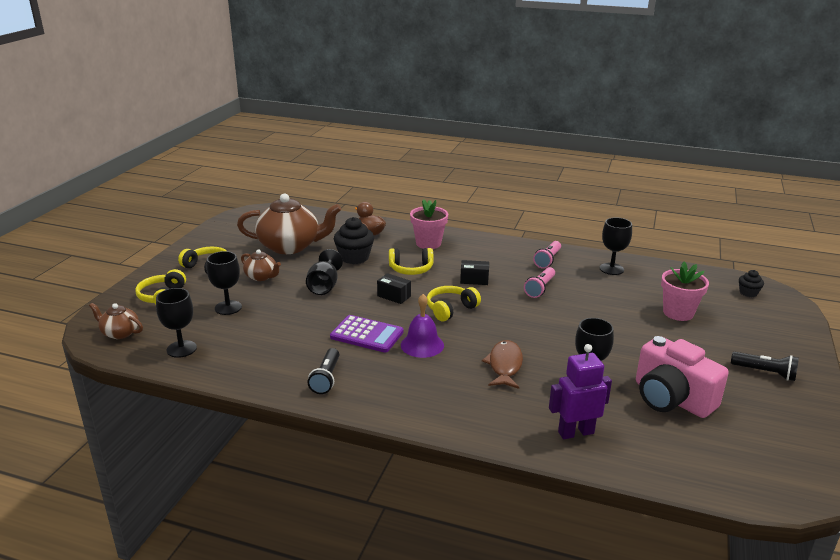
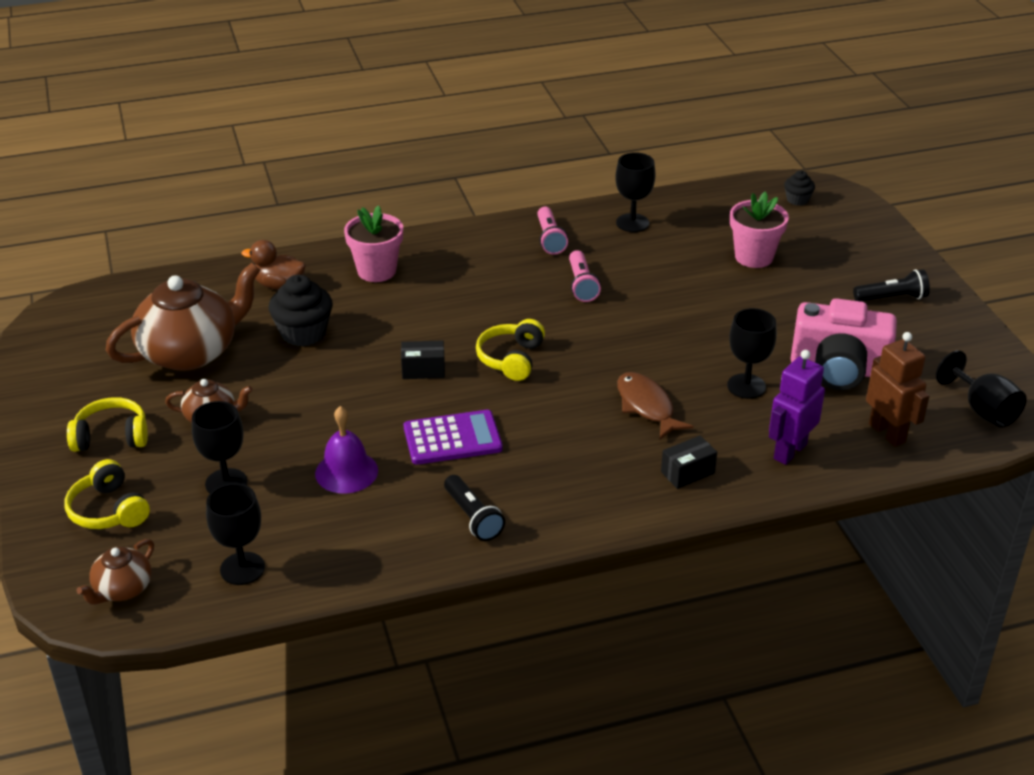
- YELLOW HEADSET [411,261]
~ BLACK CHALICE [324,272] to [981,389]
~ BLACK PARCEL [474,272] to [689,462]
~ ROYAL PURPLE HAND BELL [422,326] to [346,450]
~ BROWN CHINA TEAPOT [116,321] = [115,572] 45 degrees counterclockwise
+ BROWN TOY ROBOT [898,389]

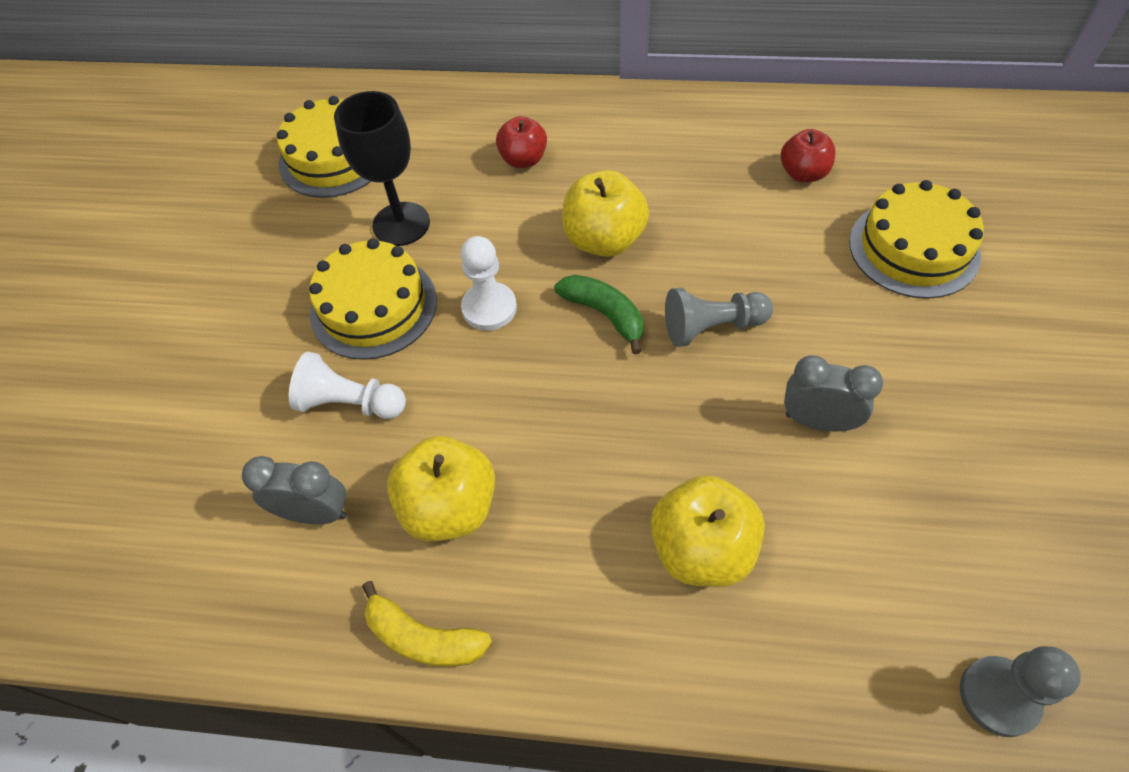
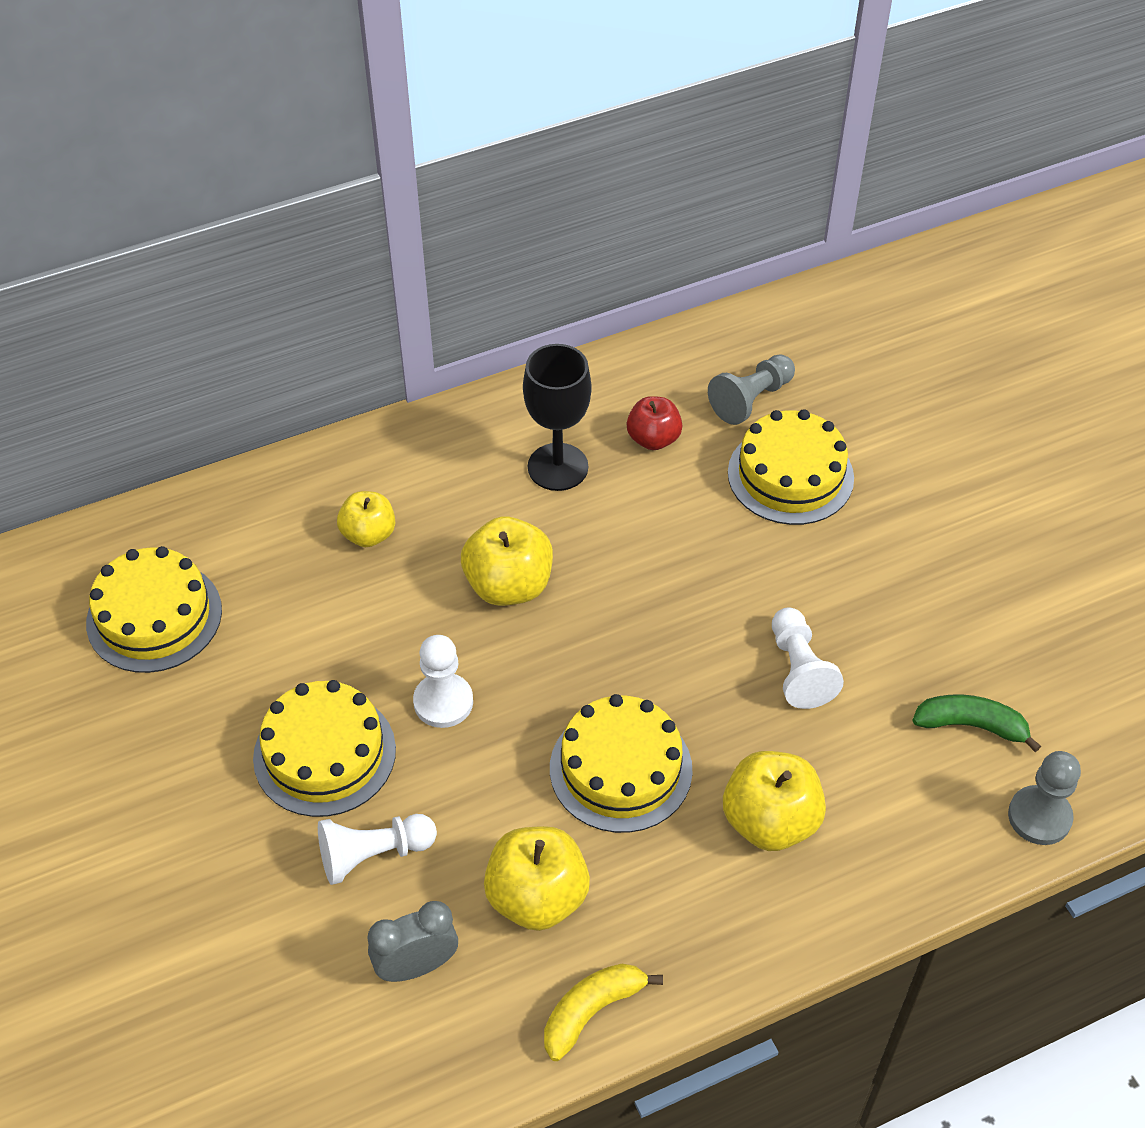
~ BLACK CHALICE [382,168] to [557,417]
~ SCARLET TOY APPLE [521,142] to YELLOW TOY APPLE [366,519]
~ GREEN TOY BANANA [598,314] to [976,723]
~ ASH-GREY CHESS PAWN [719,317] to [751,389]
~ ASH-GREY ALARM CLOCK [833,393] to SNOW-WHITE CHESS PAWN [808,658]
~ YELLOW TOY BANANA [427,624] = [603,1012] 150 degrees clockwise
+ YELLOW GATEAU [621,763]

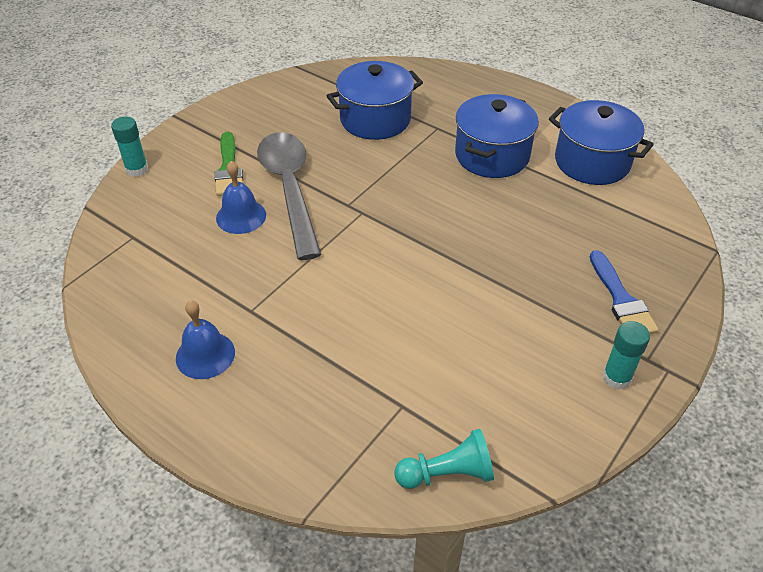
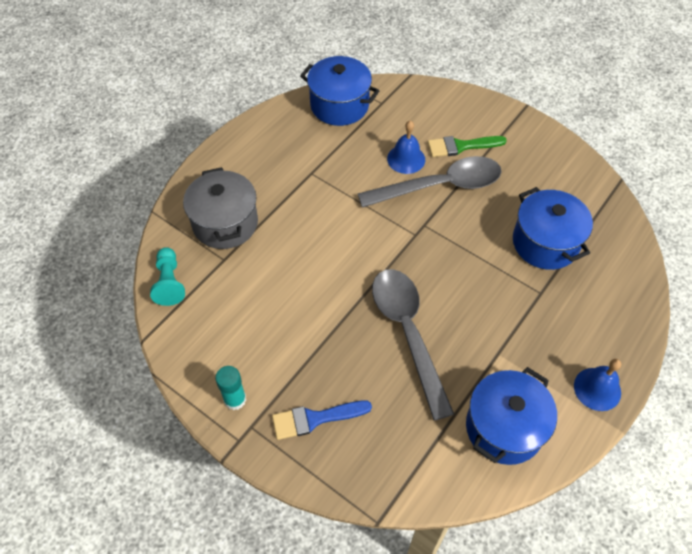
~ BLUE POT [497,136] to [340,91]
- TURQUOISE GLUE STICK [129,146]
~ BLUE HAND BELL [205,339] to [597,385]
+ ASH-GREY POT [220,208]
+ ASH-GREY TABLESPOON [413,345]

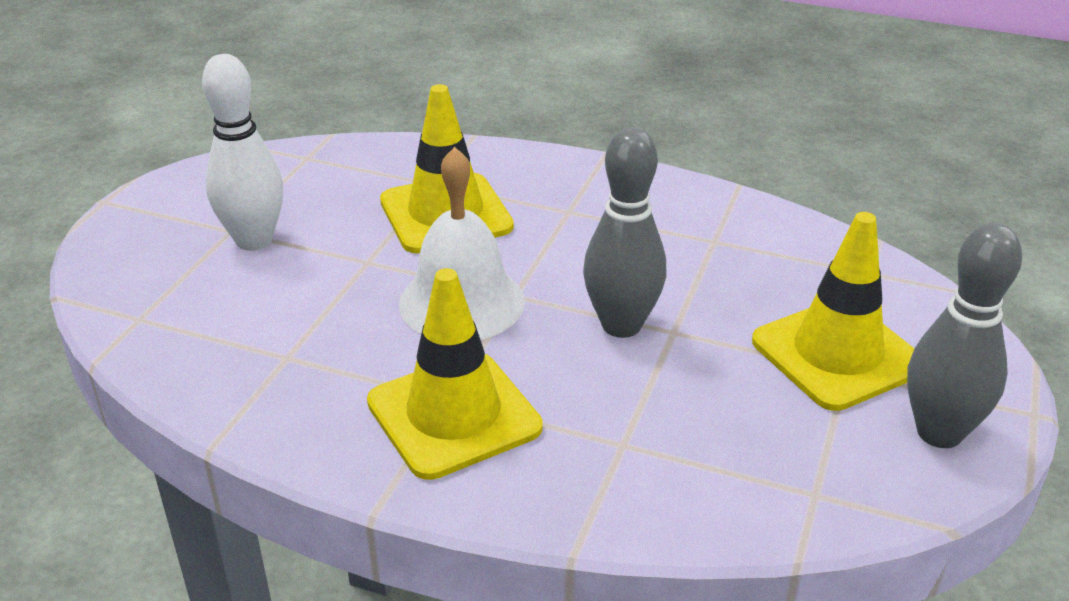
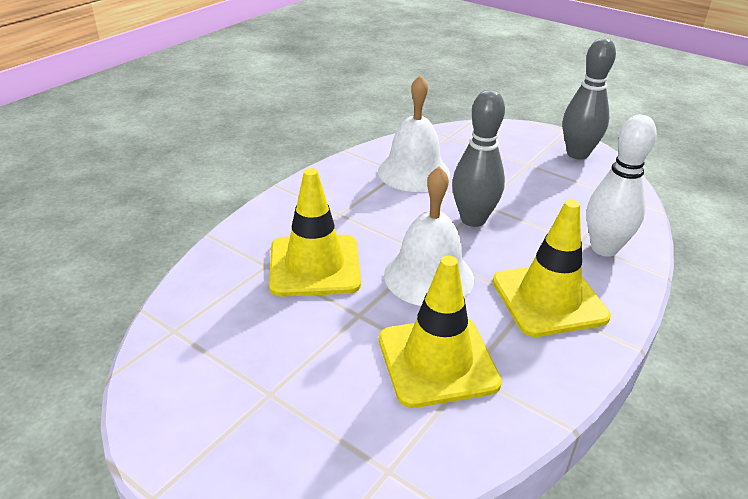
~ SNOW-WHITE BOWLING PIN [242,152] to [621,186]
~ YELLOW ROAD CONE [833,311] to [440,332]
+ SNOW-WHITE HAND BELL [414,133]

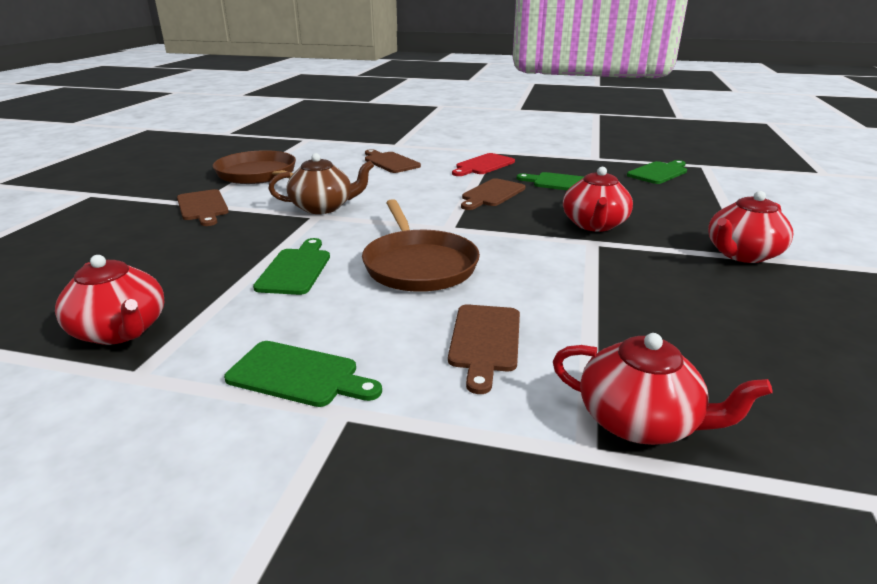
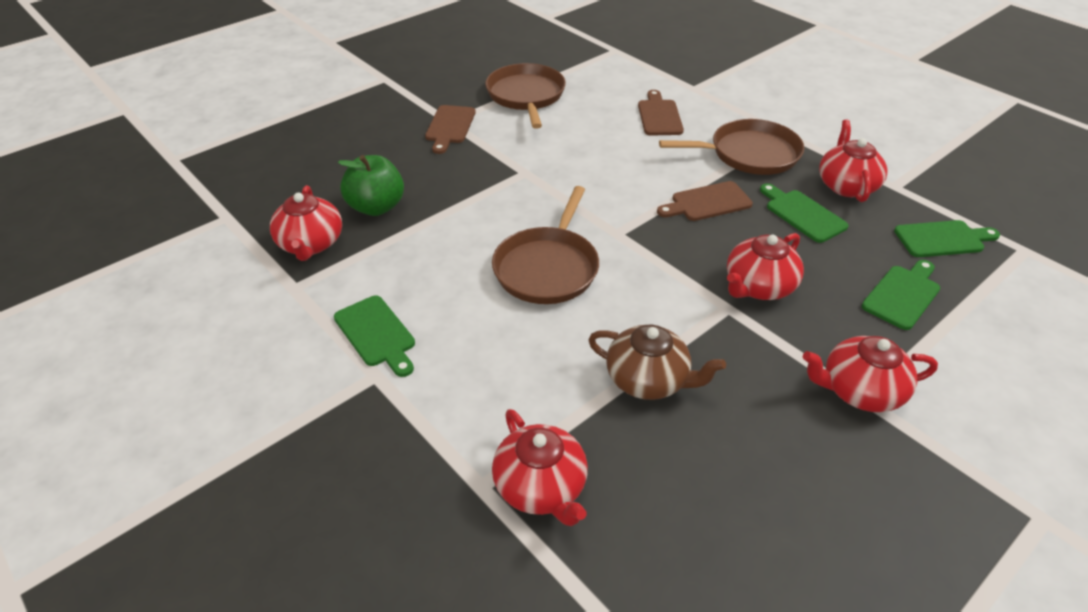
~ BROWN CHINA TEAPOT [321,183] to [657,362]
~ SCARLET CUTTING BOARD [483,164] to BROWN FRYING PAN [731,147]
~ GREEN CUTTING BOARD [291,266] to [901,295]
- BROWN CUTTING BOARD [484,349]
+ SCARLET CHINA TEAPOT [853,161]
+ GREEN TOY APPLE [371,185]

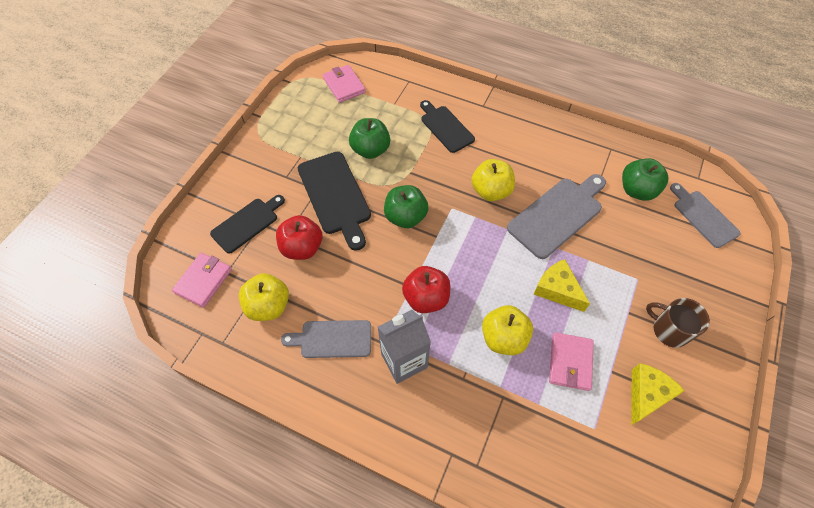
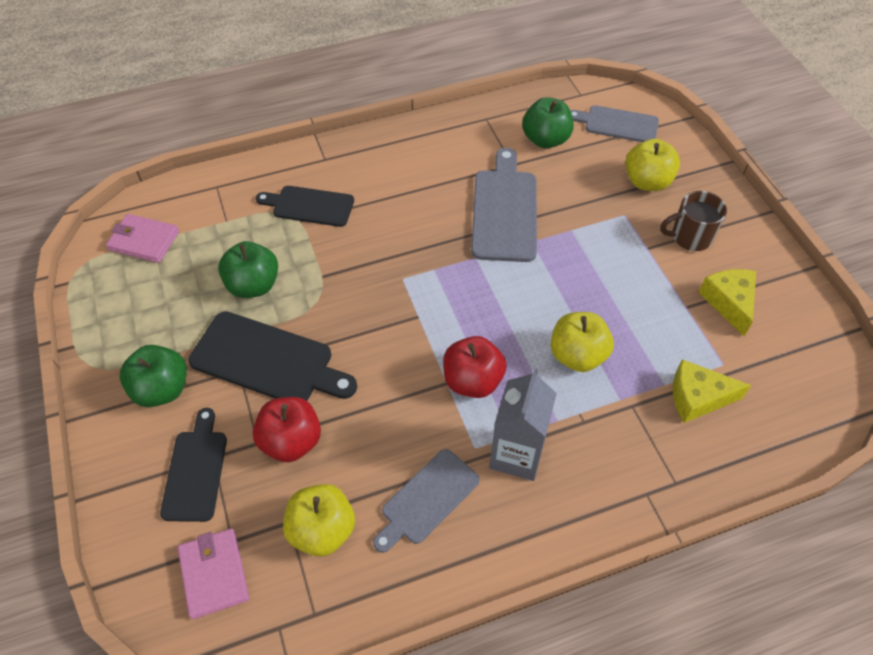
~ YELLOW TOY APPLE [493,180] to [652,165]
~ GREEN TOY APPLE [406,206] to [153,376]
~ YELLOW CHEESE WEDGE [562,285] to [712,391]
- ROSE-PINK CARD WALLET [571,361]

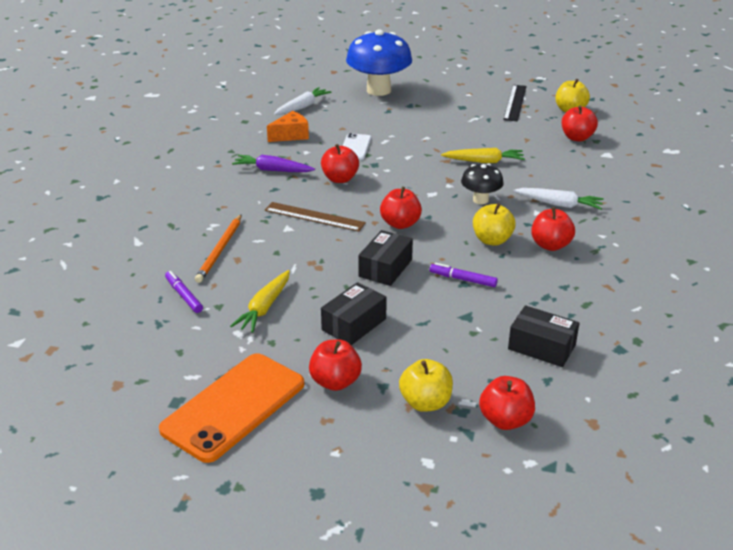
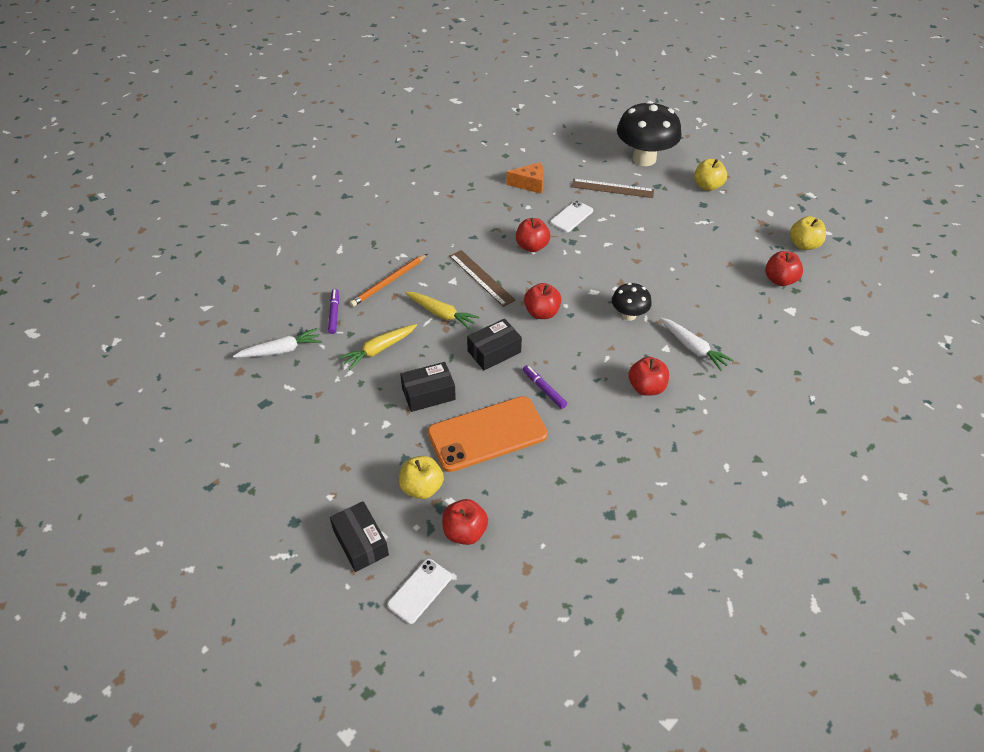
~ BLUE TOADSTOOL [379,62] to BLACK TOADSTOOL [649,133]
- BLACK MEASURING STICK [515,103]
~ SNOW-WHITE CARROT [302,101] to [277,343]
~ YELLOW CARROT [483,155] to [442,311]
- ROYAL PURPLE CARROT [273,163]
~ YELLOW TOY APPLE [494,224] to [710,175]
~ BLACK PARCEL [544,336] to [359,536]
- SCARLET TOY APPLE [335,365]
~ BRIGHT ORANGE MOBILE PHONE [231,408] to [487,434]
+ BROWN MEASURING STICK [612,188]
+ SNOW-WHITE MOBILE PHONE [419,591]

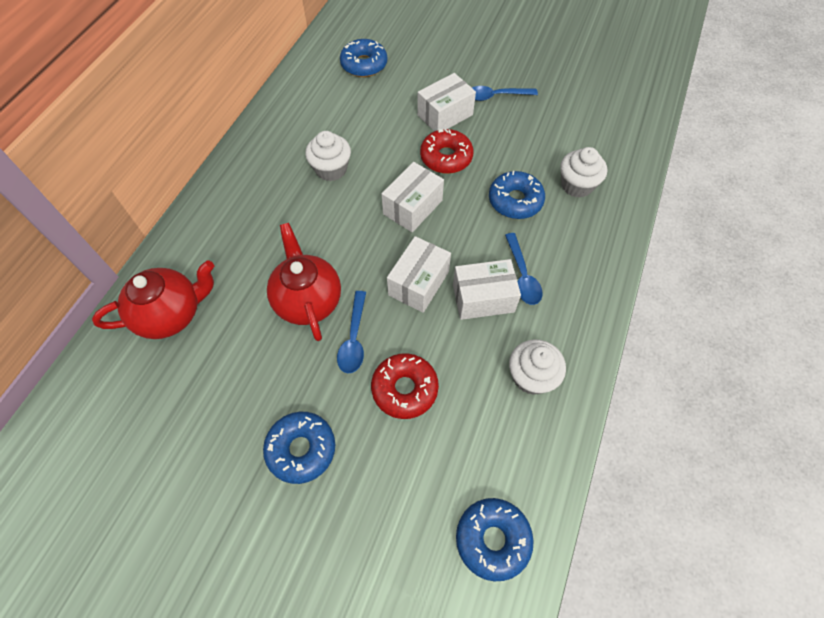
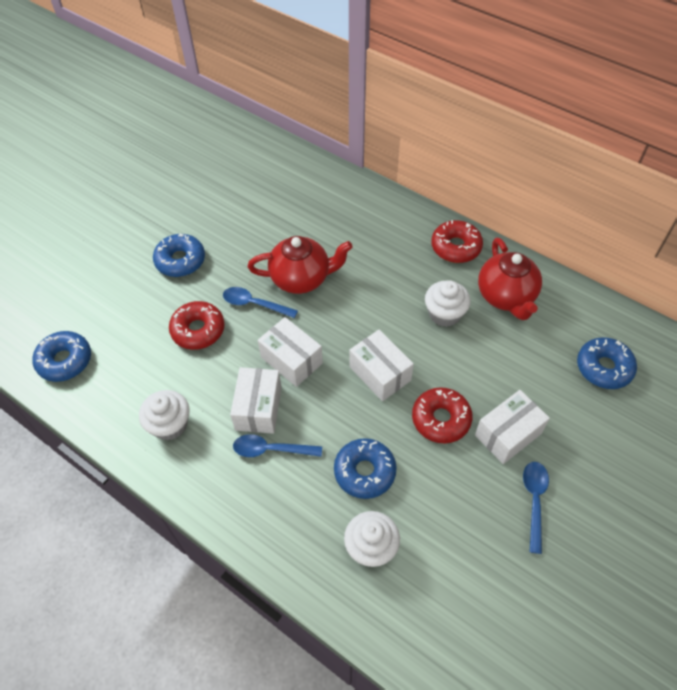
~ SNOW-WHITE PARCEL [446,102] = [512,427] 75 degrees clockwise
~ SCARLET CHINA TEAPOT [153,300] to [510,279]
+ SCARLET DOUGHNUT [457,241]

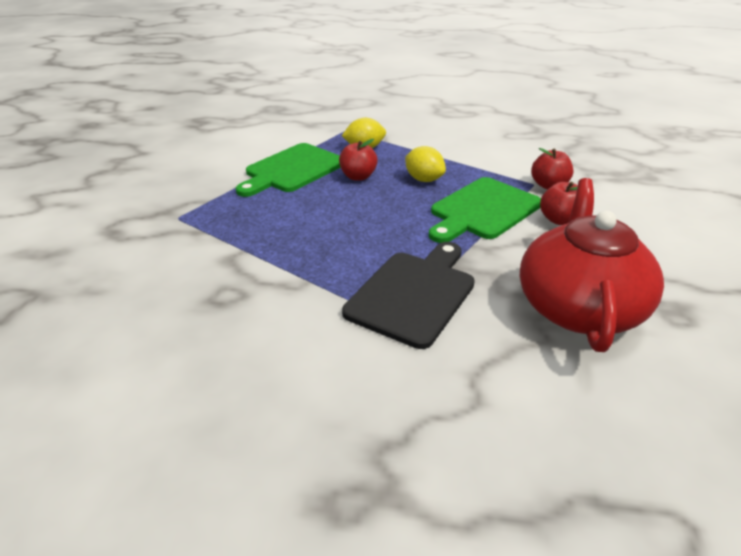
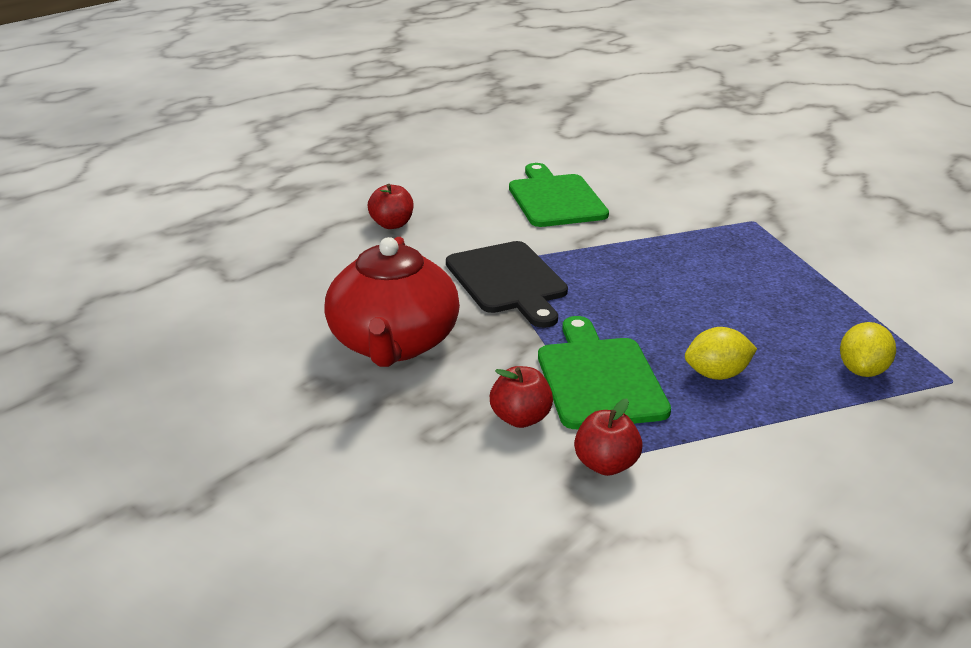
~ SCARLET TOY APPLE [358,160] to [390,206]
~ GREEN CUTTING BOARD [288,170] to [559,195]
~ SCARLET CHINA TEAPOT [592,265] = [392,302] 45 degrees clockwise

